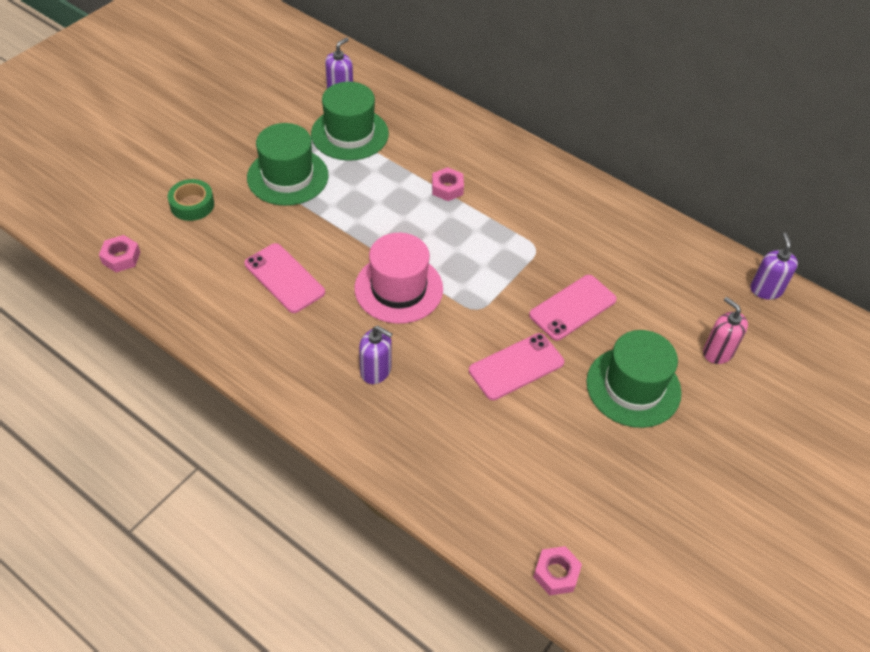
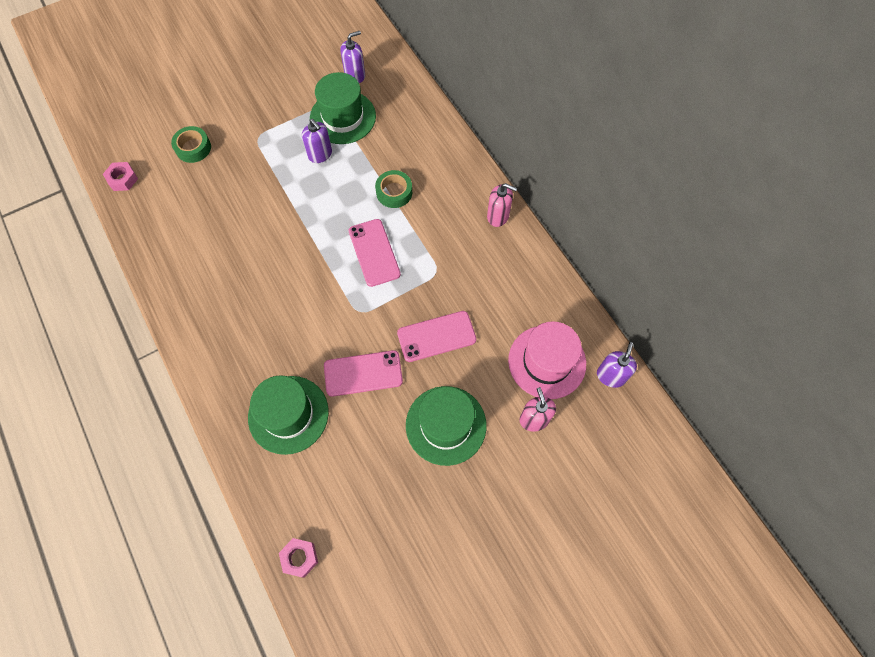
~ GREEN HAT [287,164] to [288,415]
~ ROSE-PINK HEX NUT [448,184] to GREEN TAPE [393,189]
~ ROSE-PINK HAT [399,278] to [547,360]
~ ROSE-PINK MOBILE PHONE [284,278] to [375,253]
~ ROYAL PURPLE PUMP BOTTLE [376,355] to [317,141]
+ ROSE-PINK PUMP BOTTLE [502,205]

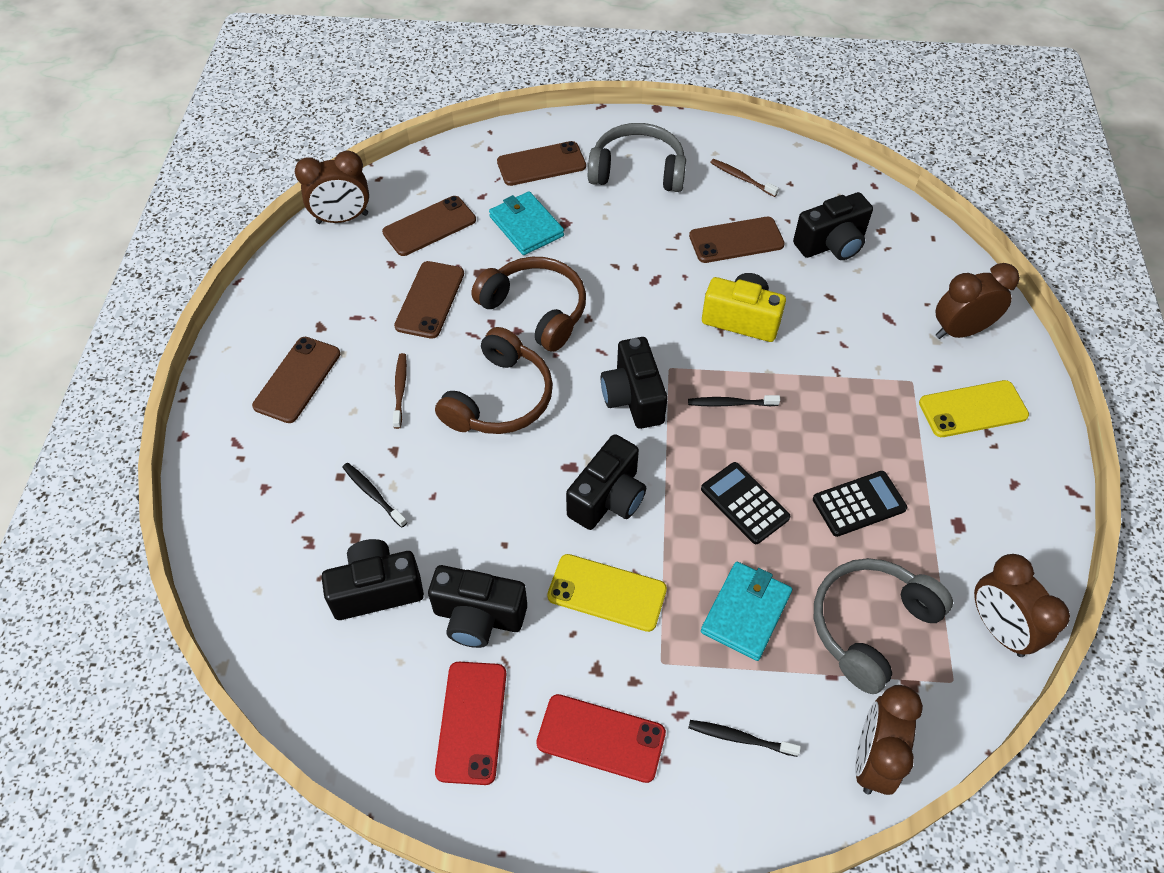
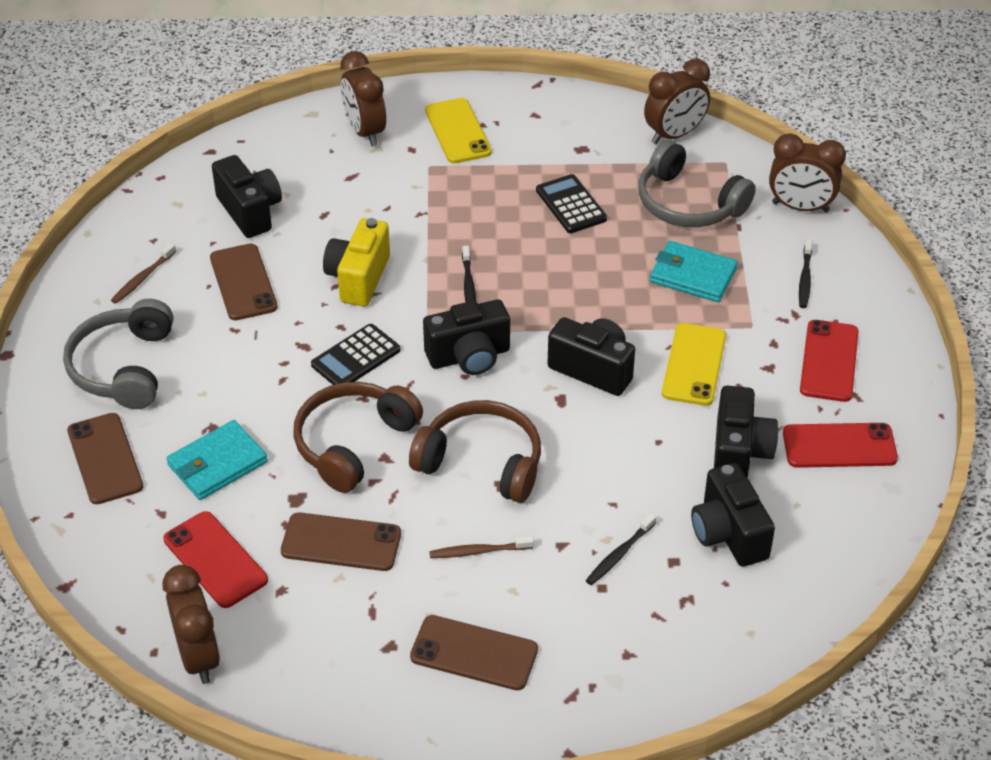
~ BROWN MOBILE PHONE [429,226] to SCARLET MOBILE PHONE [216,559]
~ BLACK POCKET CALCULATOR [745,503] to [355,354]

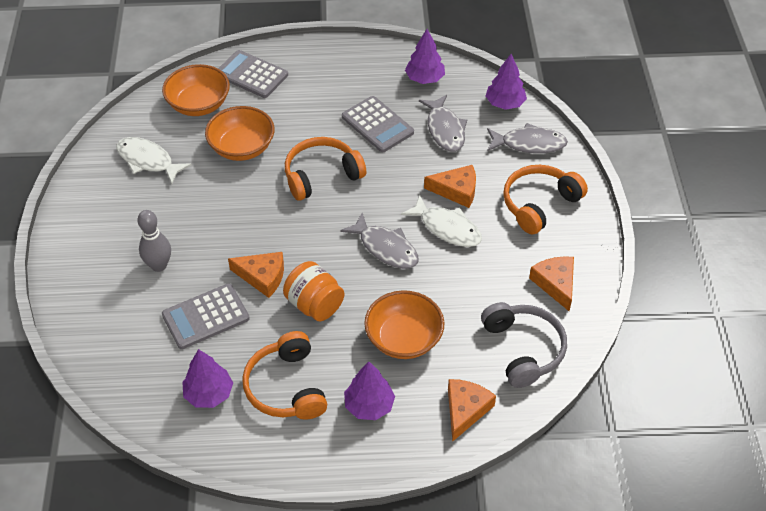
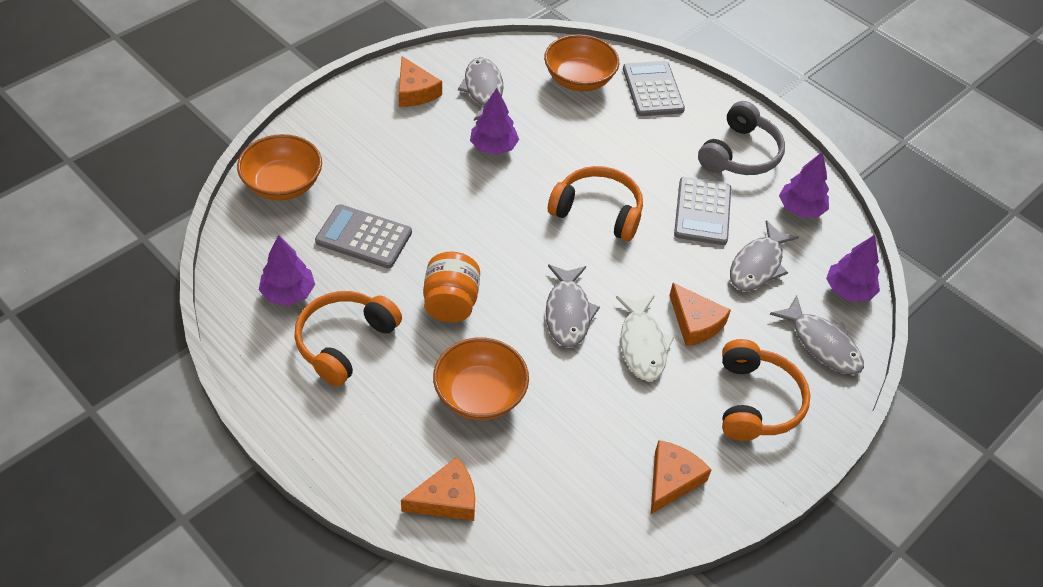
~ BRIGHT ORANGE BOWL [240,133] to [279,167]
~ SNOW-WHITE FISH FIGURE [153,160] to ASH-GREY FISH FIGURE [481,89]
~ BRIGHT ORANGE HEADSET [545,199] = [766,390] 90 degrees clockwise
- ASH-GREY BOWLING PIN [154,241]
~ BRIGHT ORANGE CHEESE WEDGE [256,275] to [420,81]
~ ASH-GREY HEADSET [524,345] to [741,138]
~ ROYAL PURPLE TREE [369,390] to [494,121]

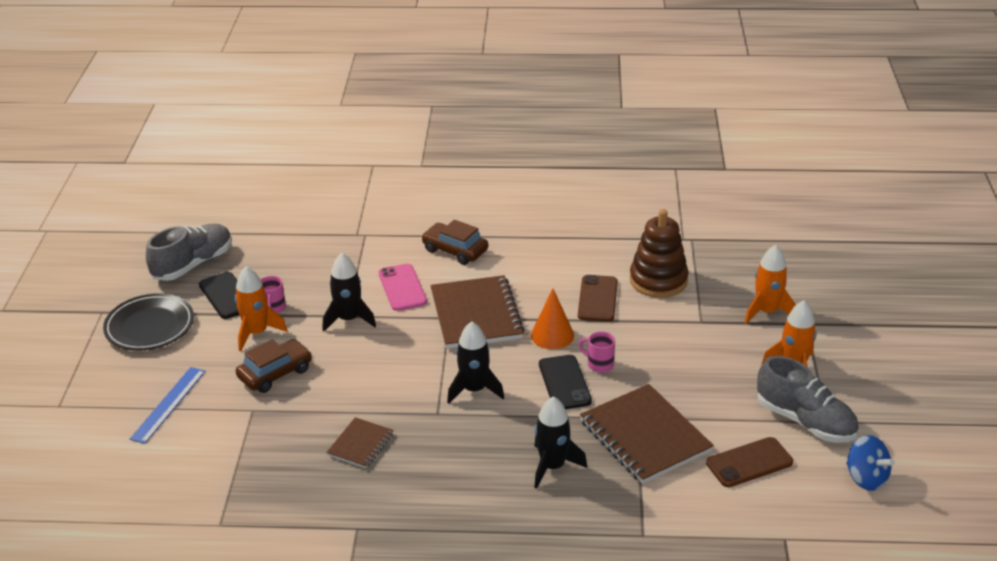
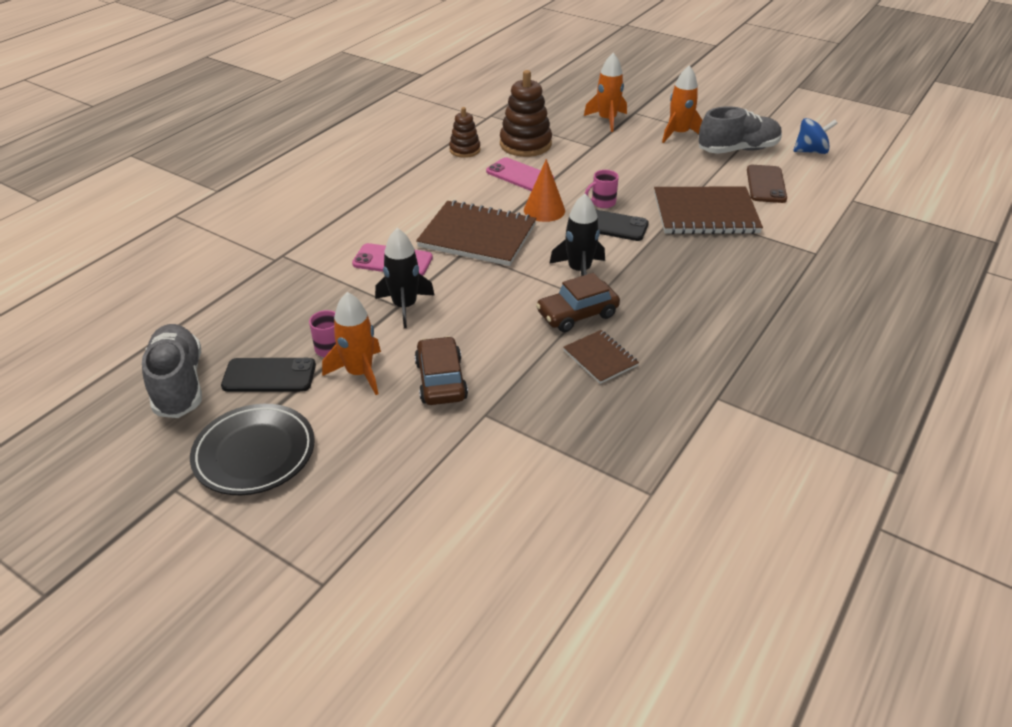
~ BROWN TOY CAR [454,242] to [578,302]
~ BROWN MOBILE PHONE [598,298] to ROSE-PINK MOBILE PHONE [520,174]
- BLUE MEASURING STICK [168,405]
- BLACK TOY ROCKET [560,442]
+ BROWN RING STACKER [465,132]

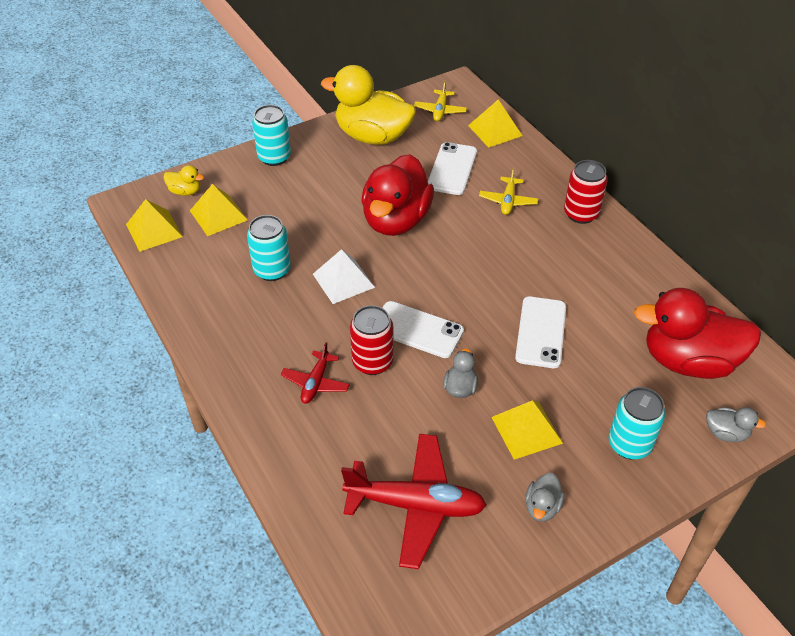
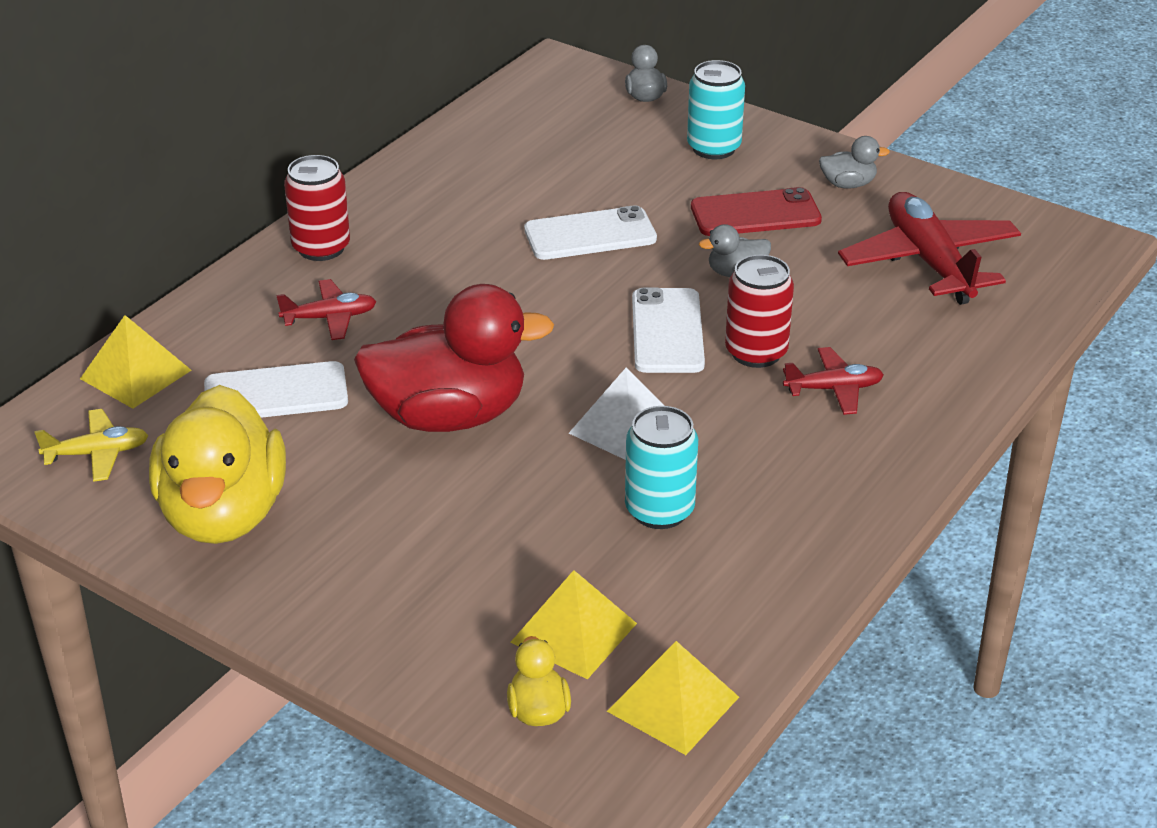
- TURQUOISE SODA CAN [271,135]
~ YELLOW TOY PLANE [508,191] to SCARLET TOY PLANE [326,309]
- SCARLET TOY DUCK [697,333]
~ YELLOW PYRAMID [527,429] to SCARLET MOBILE PHONE [756,211]

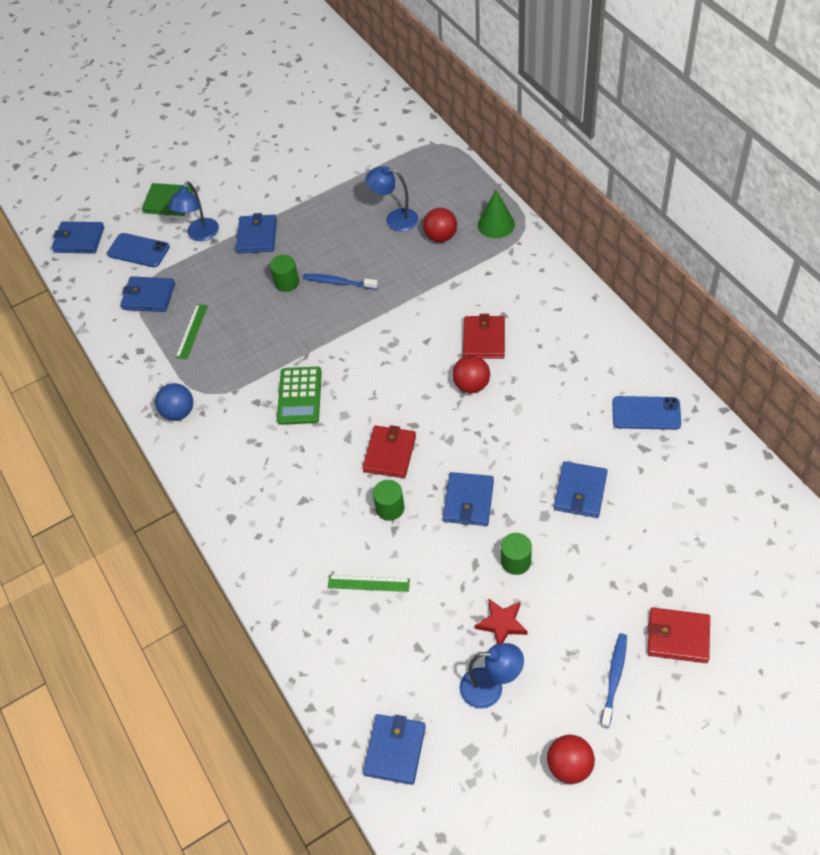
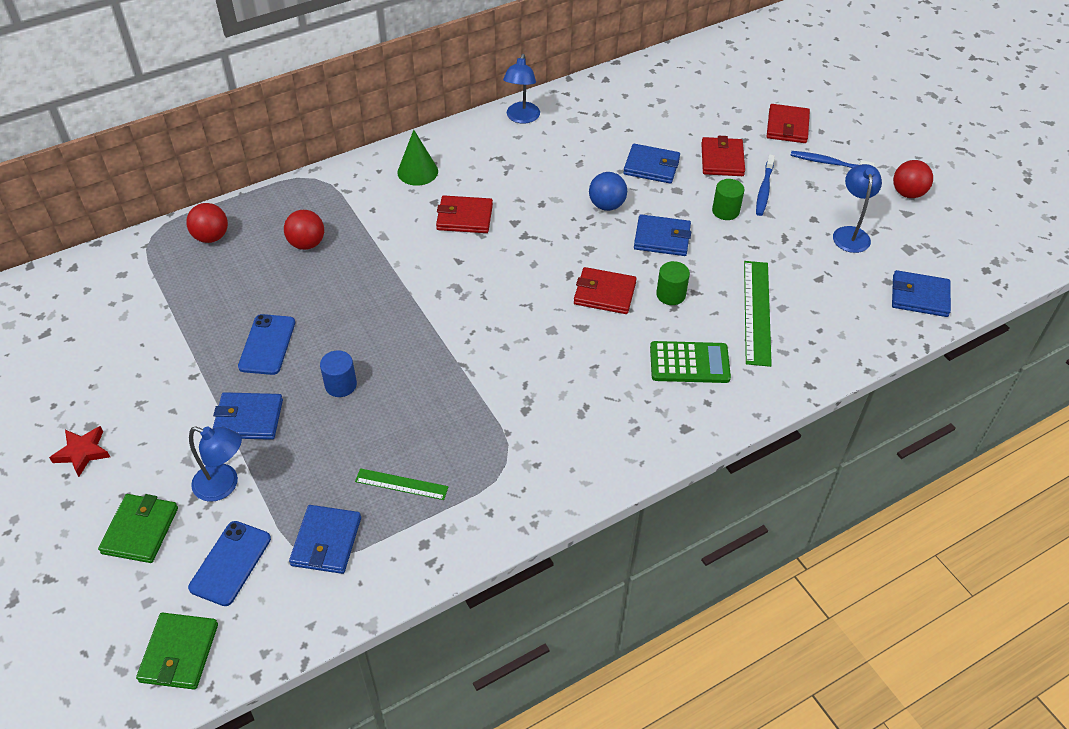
~ BLUE DESK LAMP [392,199] to [521,89]
~ GREEN CONE SHAPE [496,214] to [417,158]
~ BLUE CARD WALLET [78,237] to GREEN CARD WALLET [177,651]
~ GREEN CYLINDER SHAPE [284,273] to BLUE CYLINDER SHAPE [338,373]
~ BLUE TOOTHBRUSH [340,282] to [765,185]
~ SCARLET BALL [471,374] to [207,223]
~ GREEN POCKET CALCULATOR [299,396] to [690,362]
~ BLUE BALL [174,402] to [608,191]
~ BLUE MOBILE PHONE [646,413] to [266,344]
~ GREEN MEASURING STICK [369,583] = [758,314] x1.71
~ SCARLET FIVE-POINTED STAR [501,621] to [79,451]
+ SCARLET CARD WALLET [723,156]

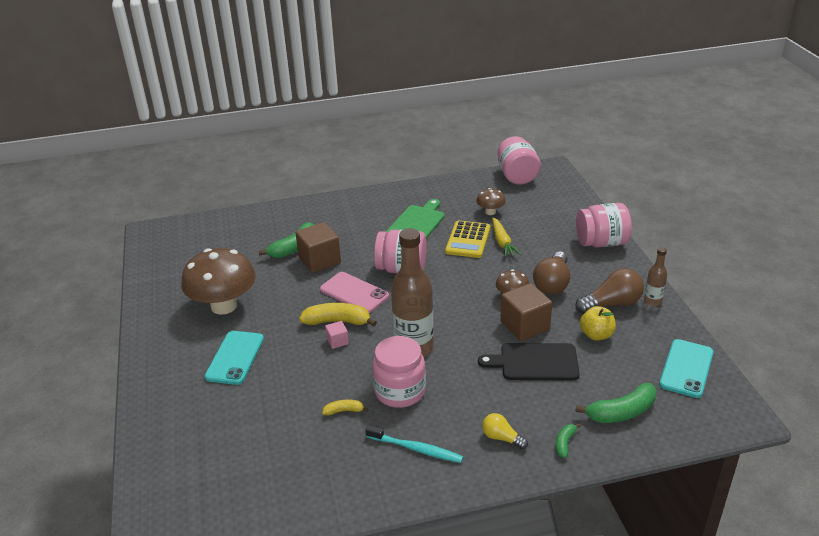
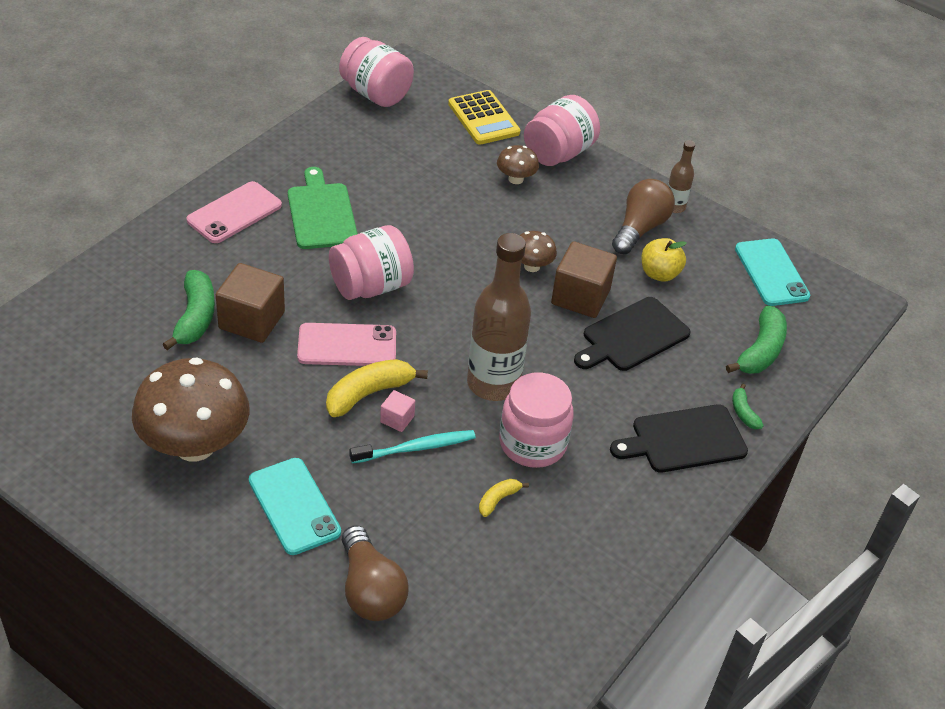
~ BROWN TOADSTOOL [491,201] to [518,164]
- YELLOW CARROT [506,237]
~ YELLOW POCKET CALCULATOR [467,239] to [484,117]
~ BROWN LIGHTBULB [551,272] to [375,573]
~ YELLOW LIGHTBULB [505,431] to BLACK CUTTING BOARD [679,438]
~ TURQUOISE TOOTHBRUSH [414,444] to [412,447]
+ ROSE-PINK MOBILE PHONE [234,212]

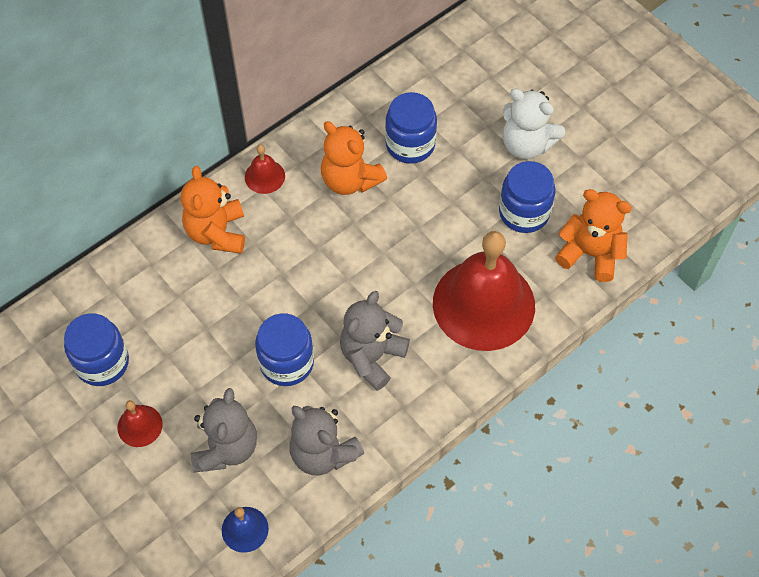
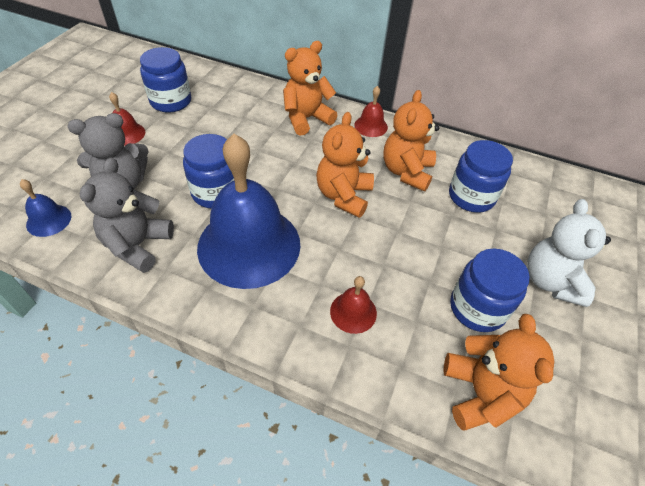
~ SCARLET HAND BELL [484,291] = [353,305] x0.42
~ ASH-GREY TEDDY BEAR [375,341] to BLUE HAND BELL [248,211]
+ BRIGHT ORANGE TEDDY BEAR [345,165]

